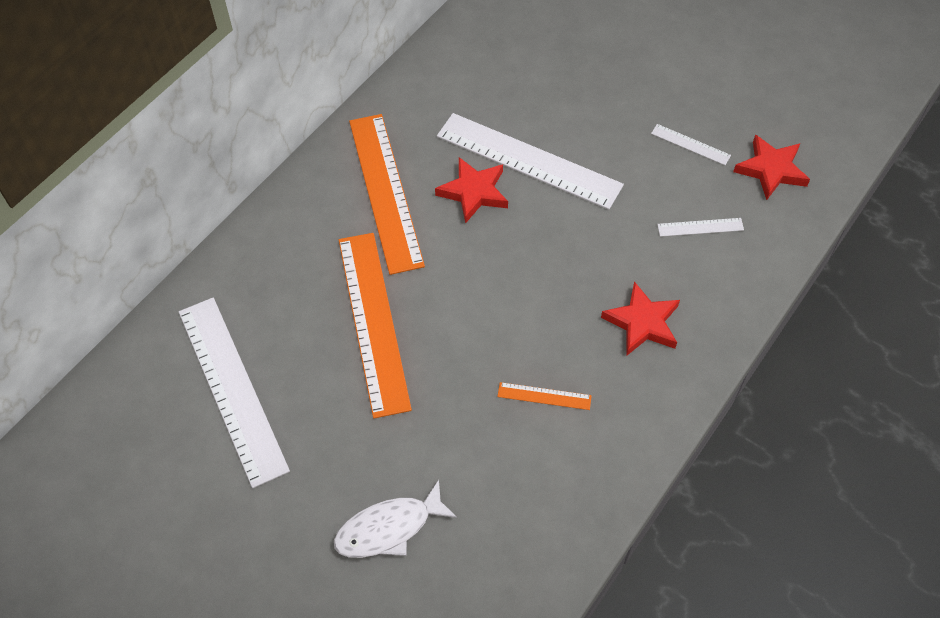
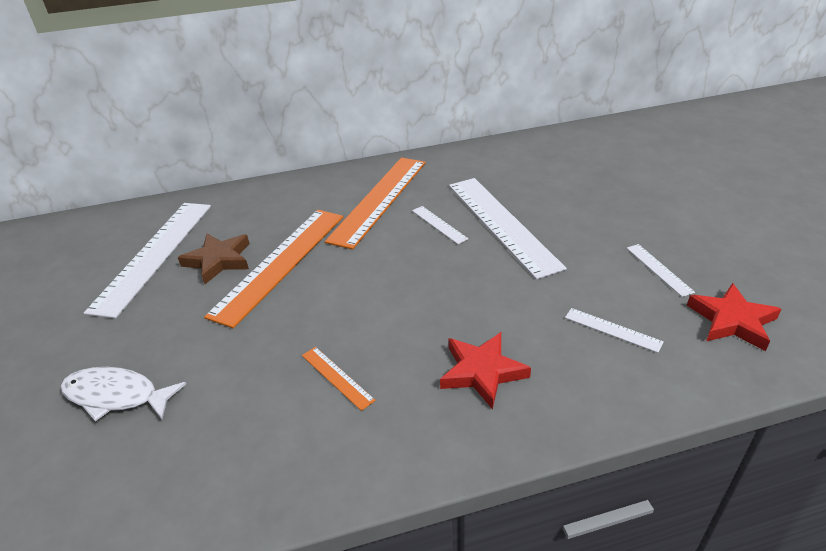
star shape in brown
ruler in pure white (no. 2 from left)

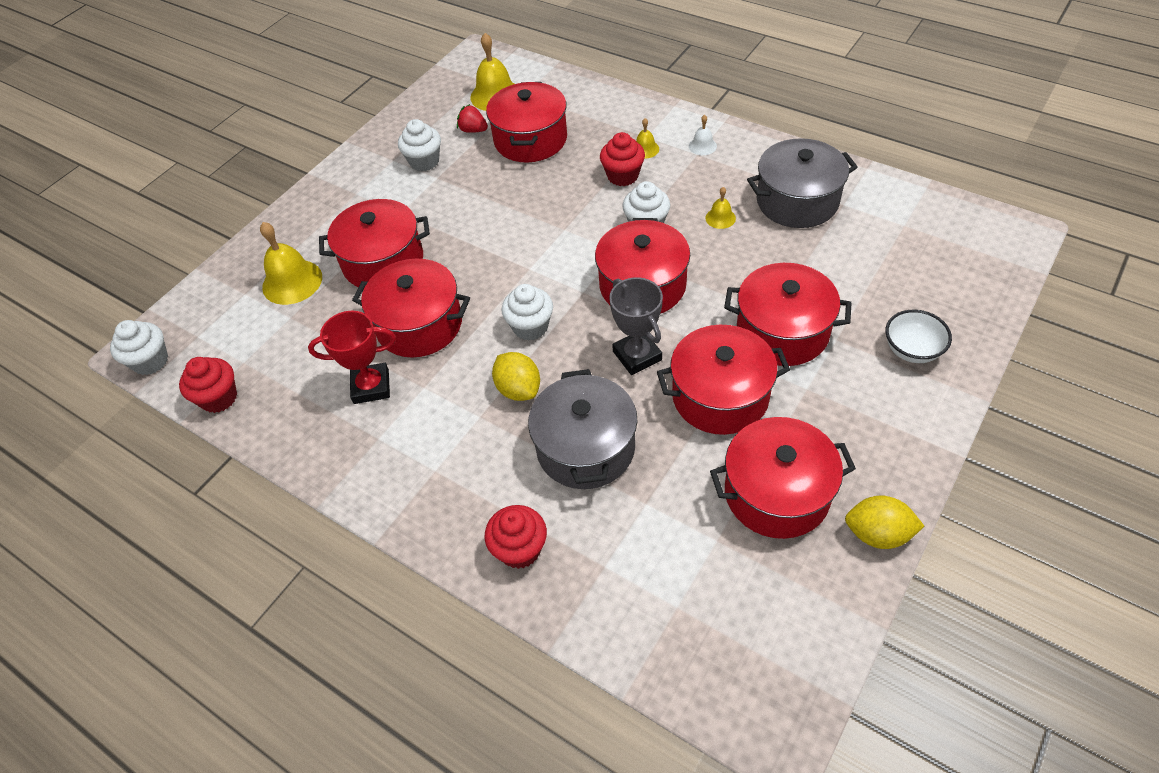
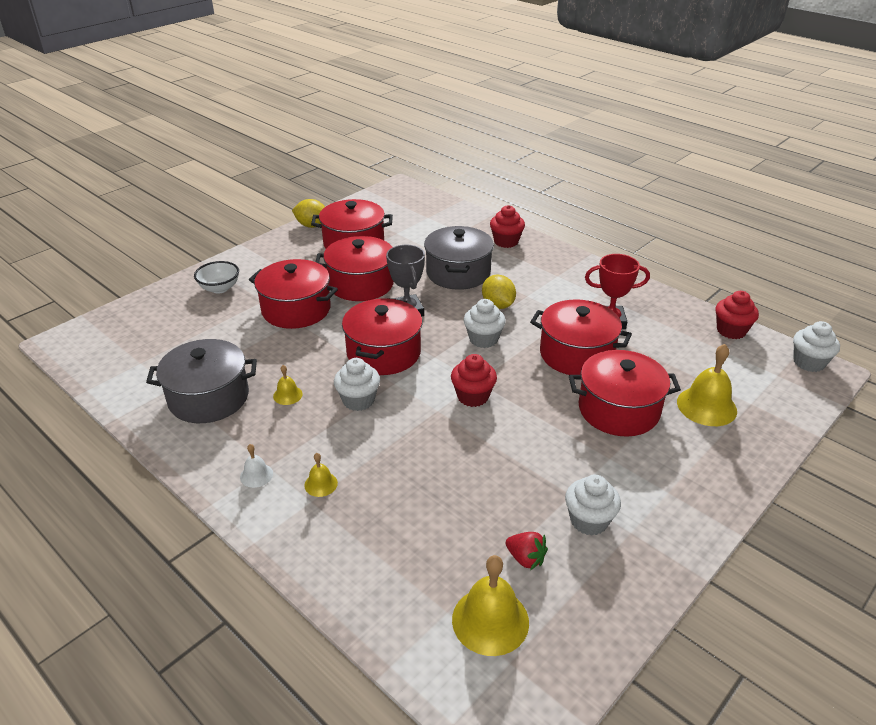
fairy cake in scarlet (no. 1 from left)
cooking pot in scarlet (no. 3 from left in the first image)

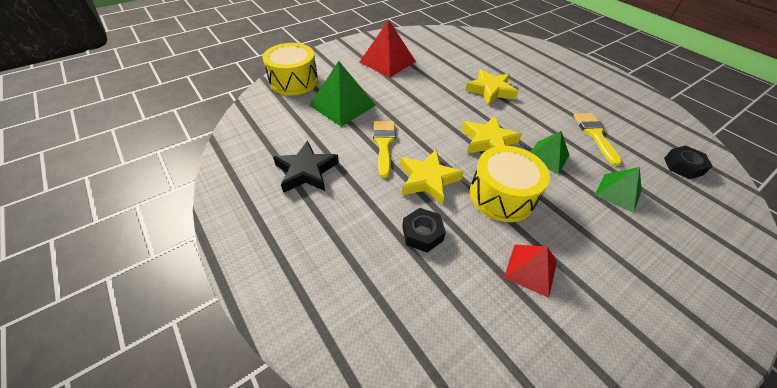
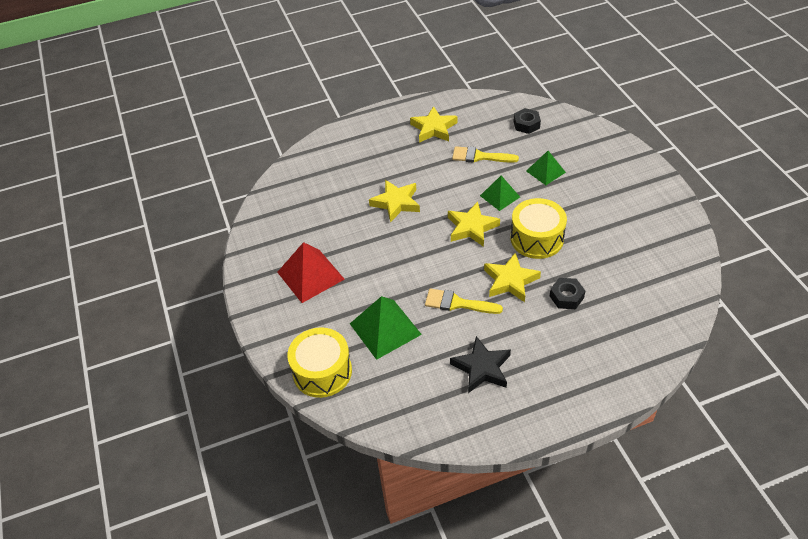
star shape in yellow (no. 2 from left)
solid pyramid in scarlet (no. 2 from left in the first image)

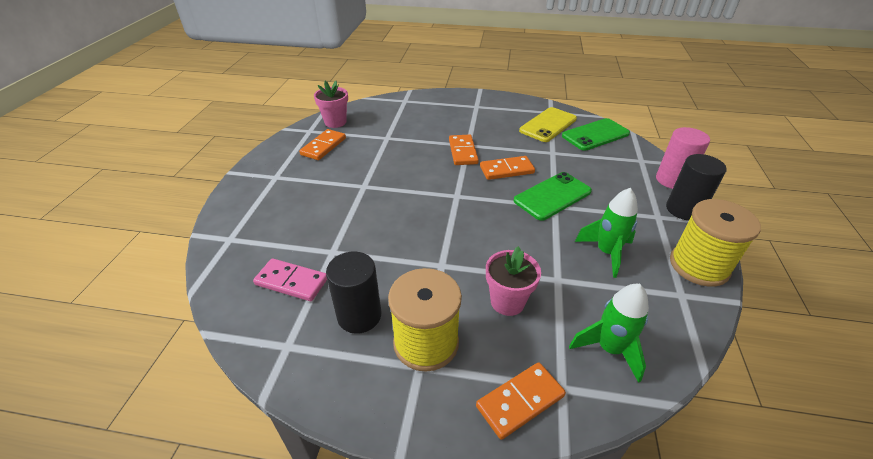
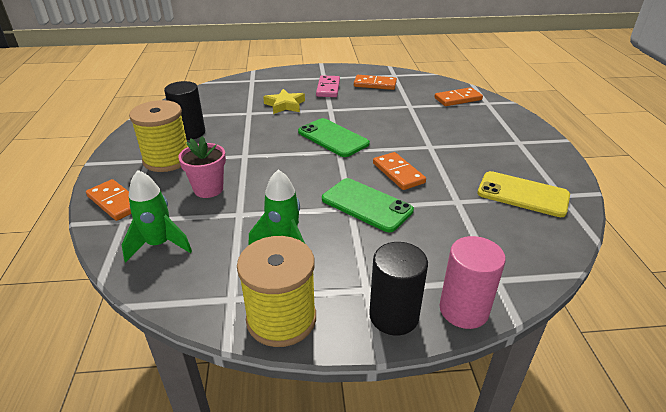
star shape in yellow
mobile phone in leaf-green (no. 1 from left)
domino piece in rosy
domino piece in orange (no. 4 from left)
plant pot in rosy (no. 1 from left in the first image)

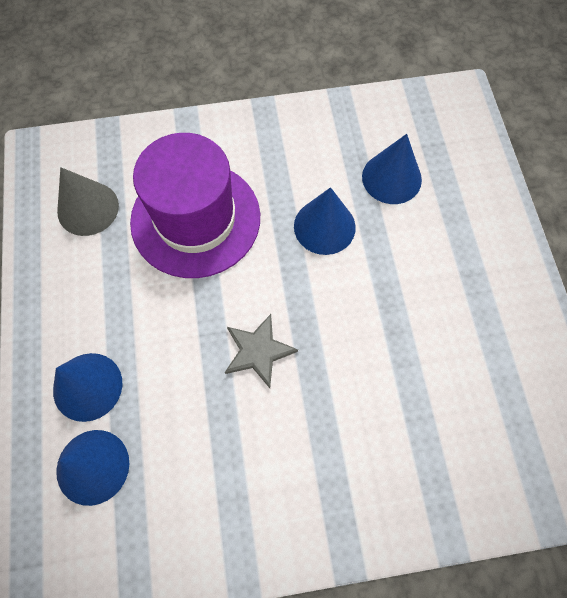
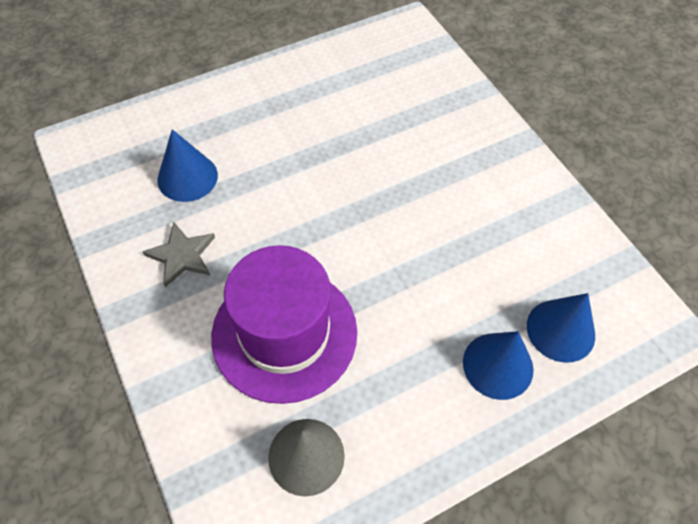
star shape in gray
cone in cobalt (no. 3 from left in the first image)

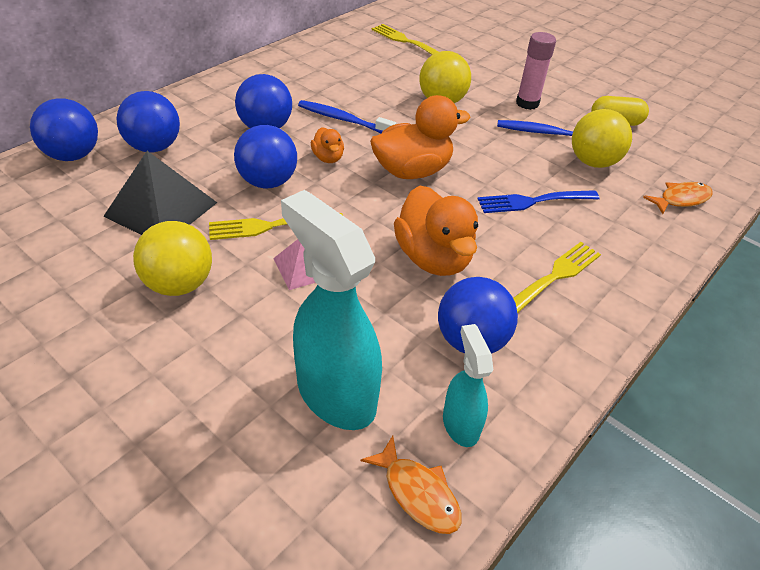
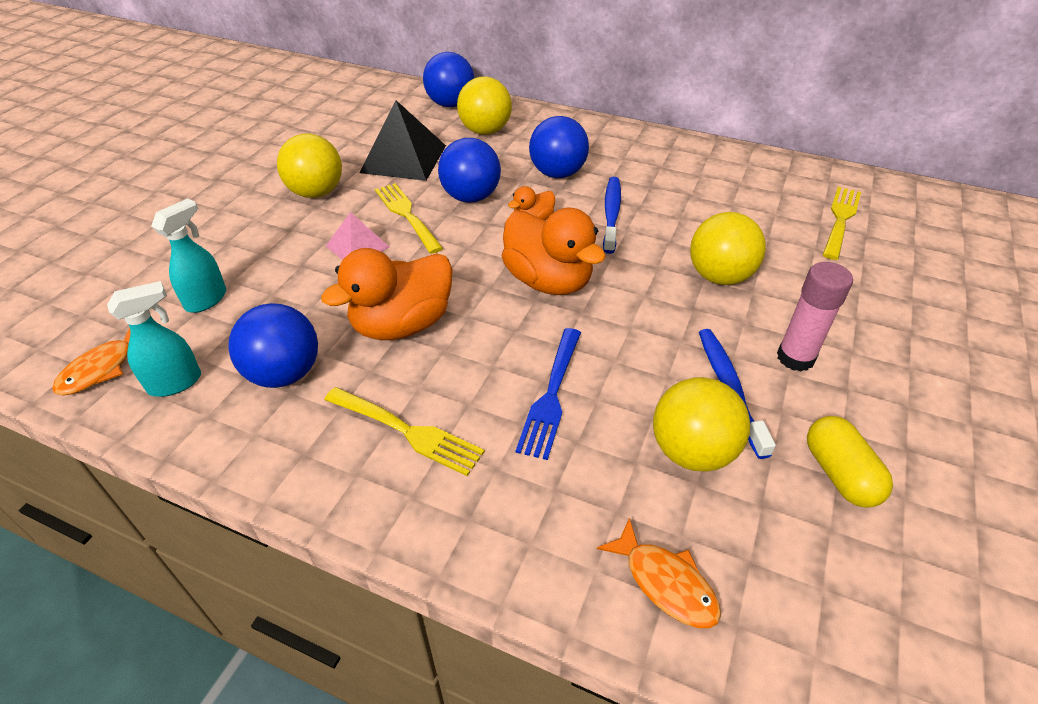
spray bottle in aqua (no. 2 from left)
ball in yellow (no. 2 from left)
dinner fork in cobalt

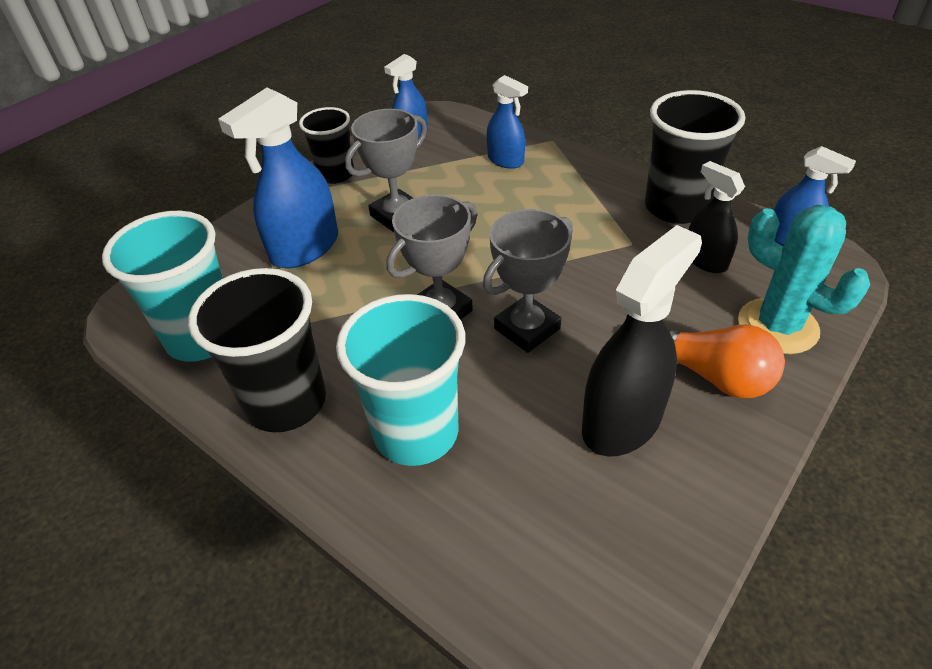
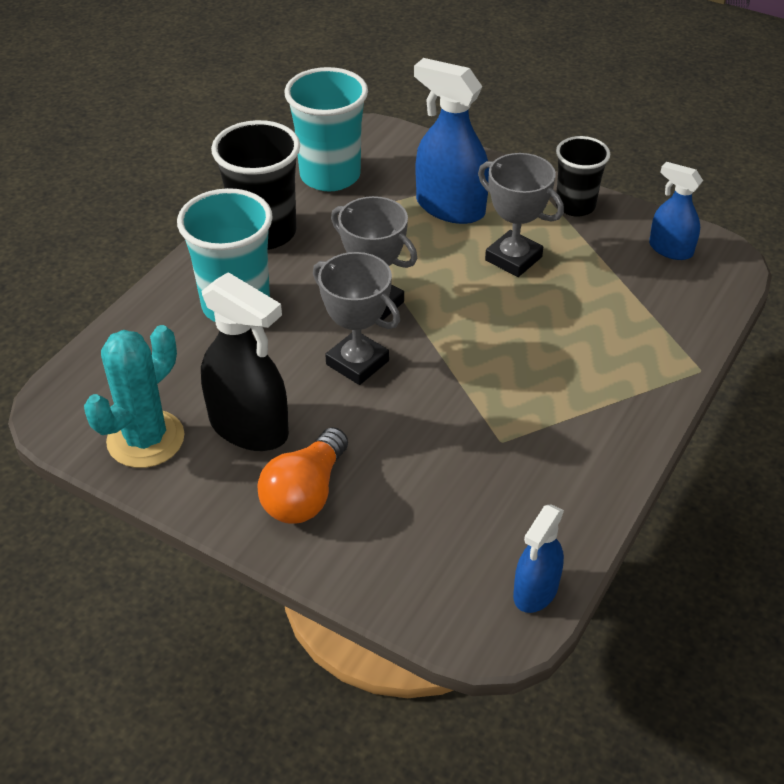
prickly plant in aqua
spray bottle in cobalt (no. 3 from left in the first image)
beaker in black (no. 3 from left in the first image)
spray bottle in black (no. 2 from left in the first image)

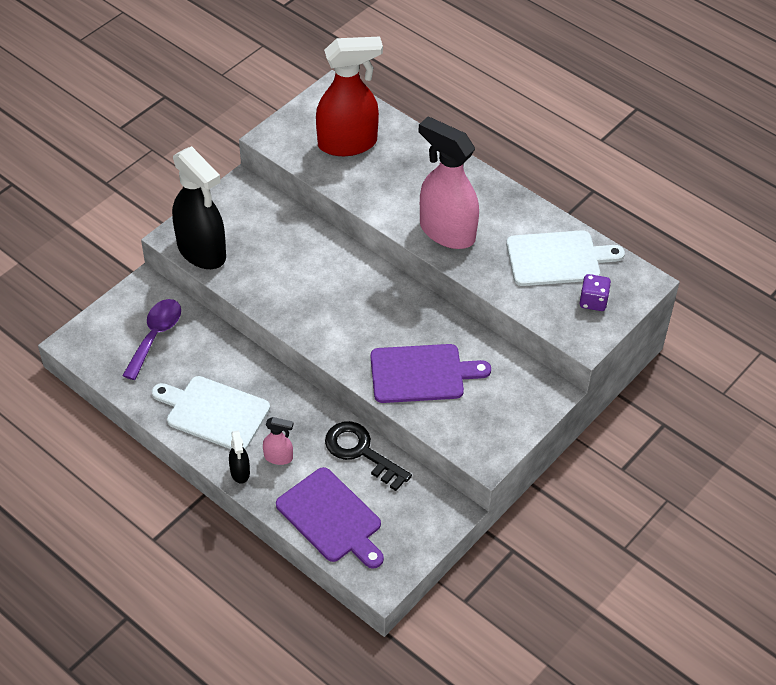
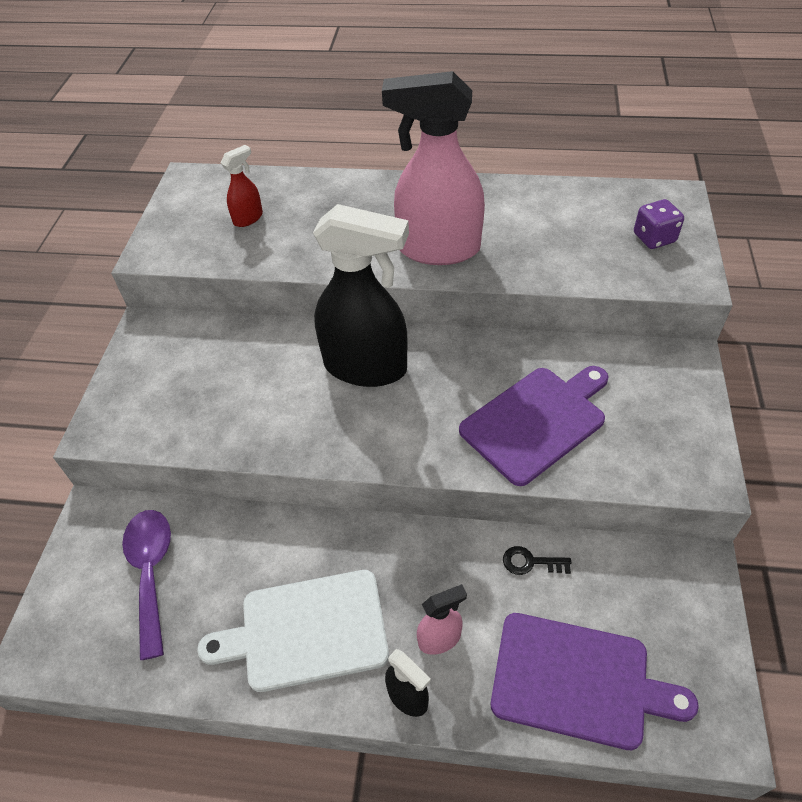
spray bottle in scarlet
spray bottle in black (no. 1 from left)
key in black
chopping board in pure white (no. 2 from left in the first image)

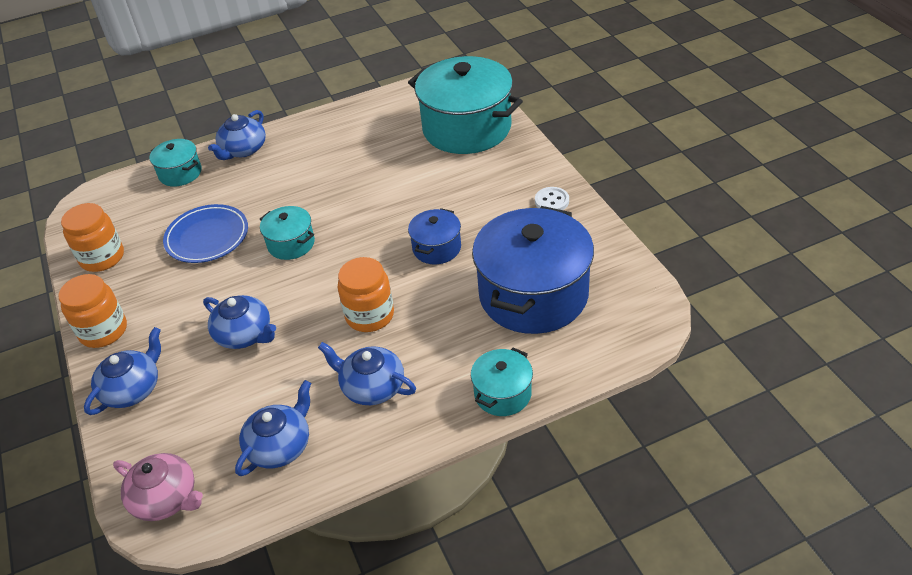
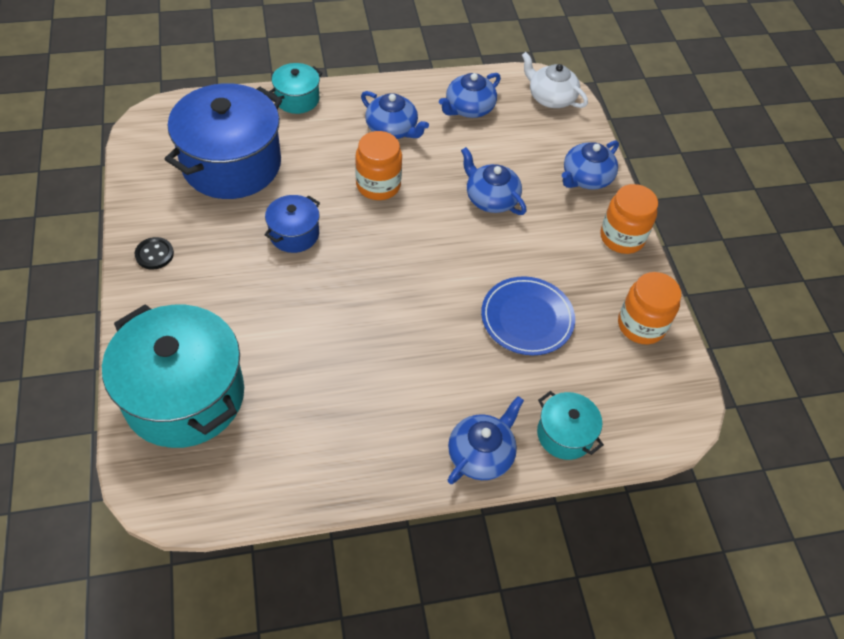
button in black
china teapot in pure white
cooking pot in aqua (no. 2 from left in the first image)

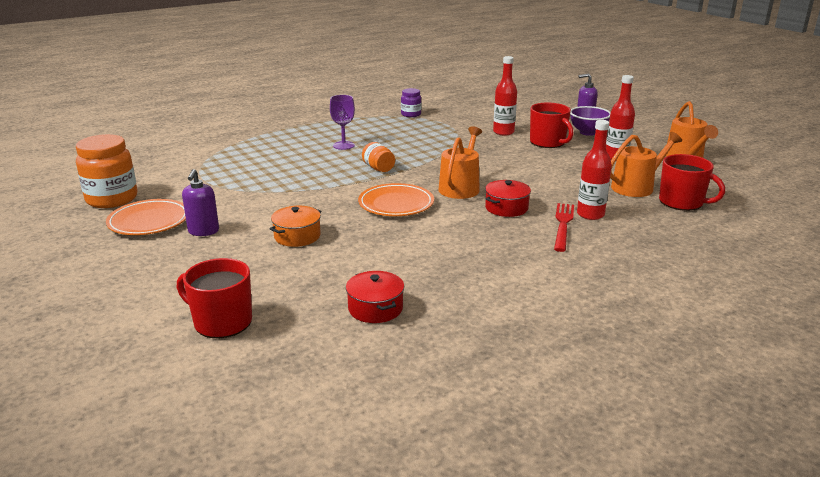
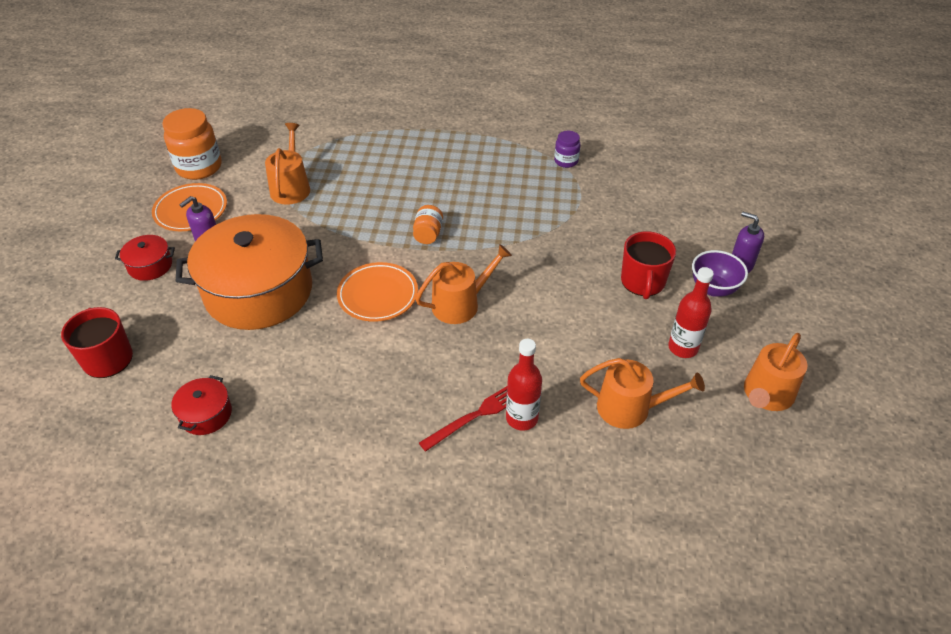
cooking pot in scarlet (no. 1 from left)
cooking pot in orange
watering can in orange (no. 1 from left)
wine glass in royal purple
bottle in scarlet (no. 1 from left in the first image)
mug in scarlet (no. 3 from left in the first image)

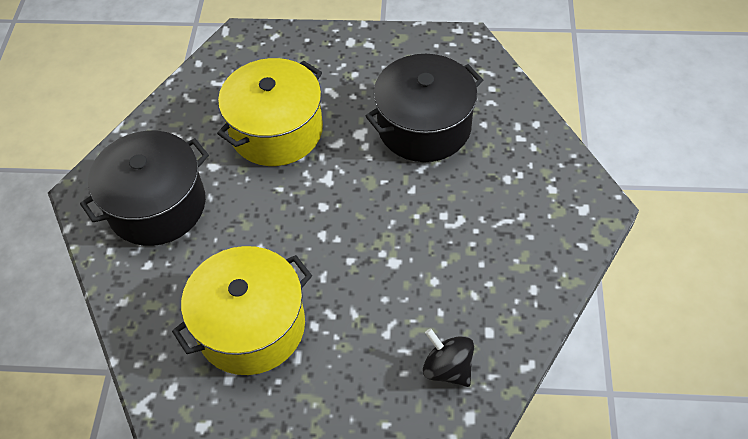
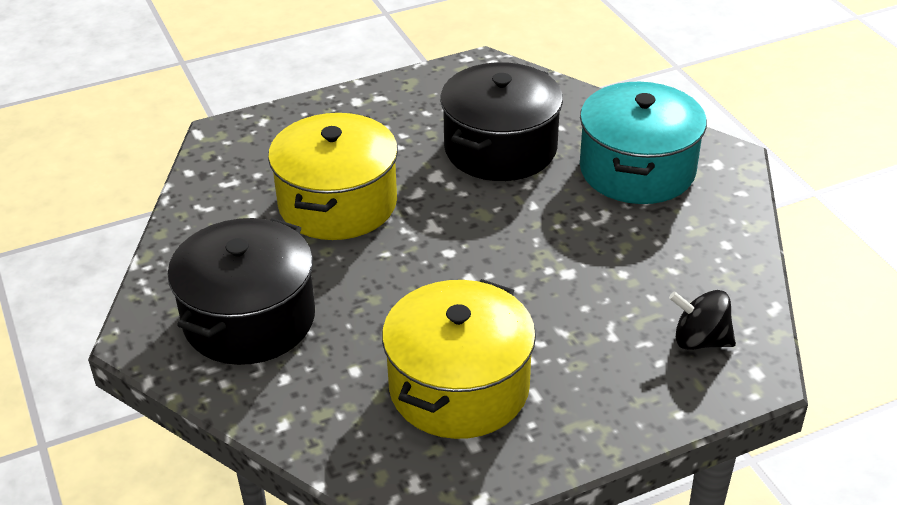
cooking pot in aqua

